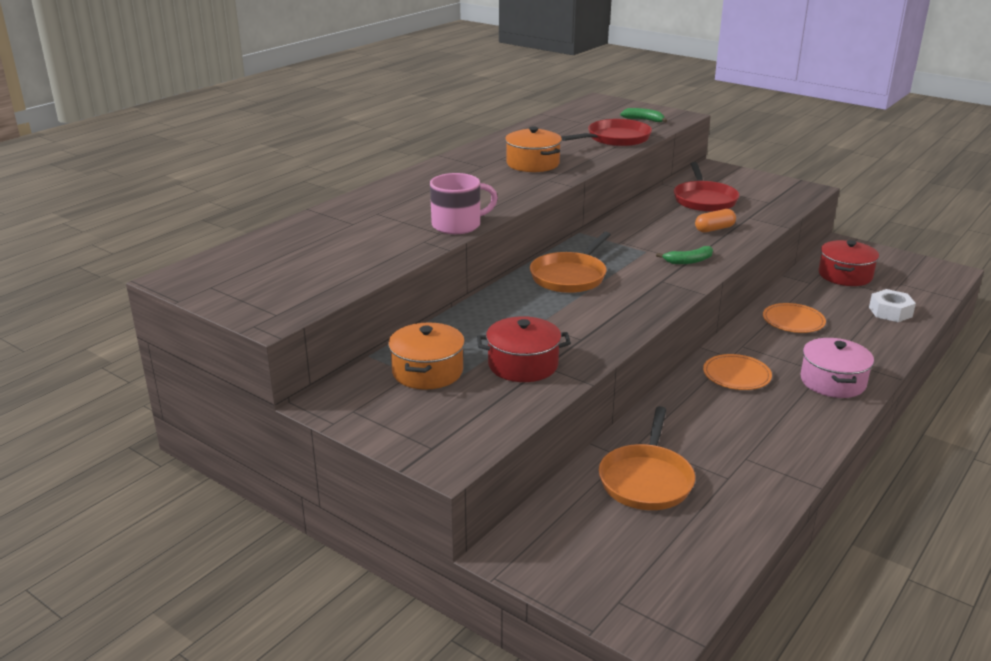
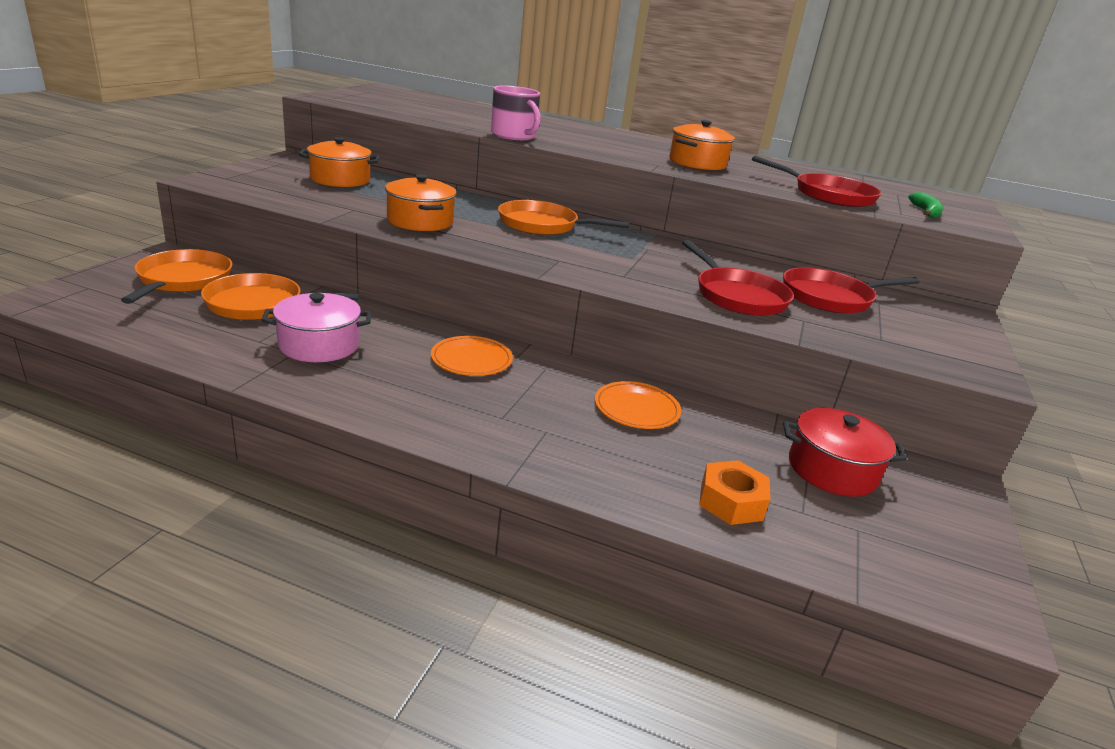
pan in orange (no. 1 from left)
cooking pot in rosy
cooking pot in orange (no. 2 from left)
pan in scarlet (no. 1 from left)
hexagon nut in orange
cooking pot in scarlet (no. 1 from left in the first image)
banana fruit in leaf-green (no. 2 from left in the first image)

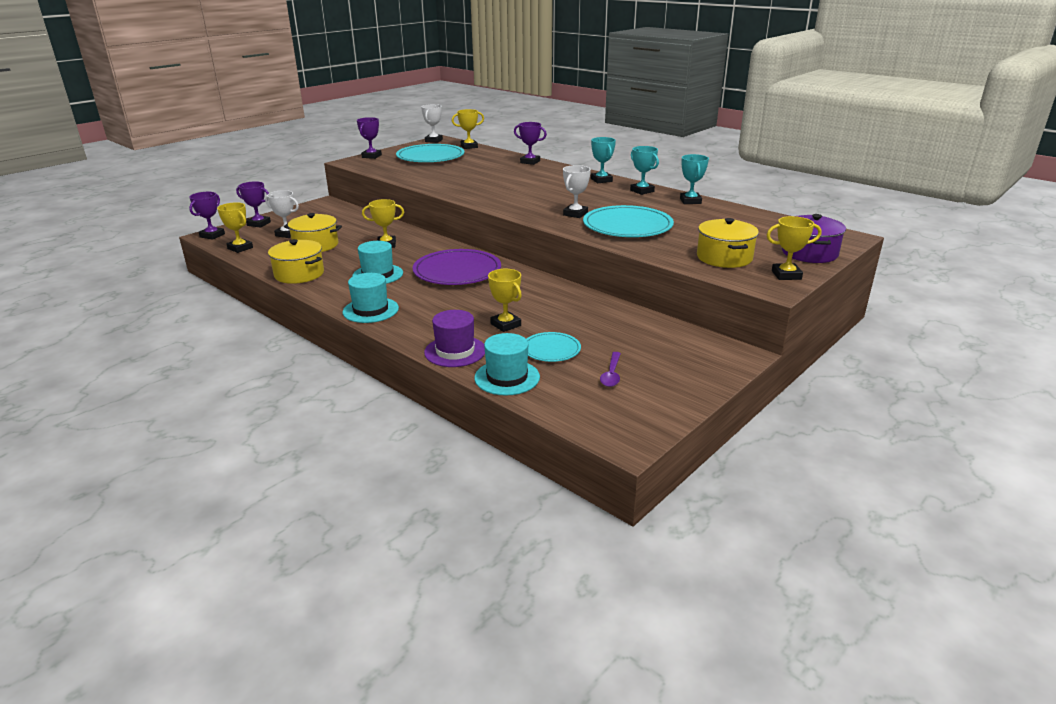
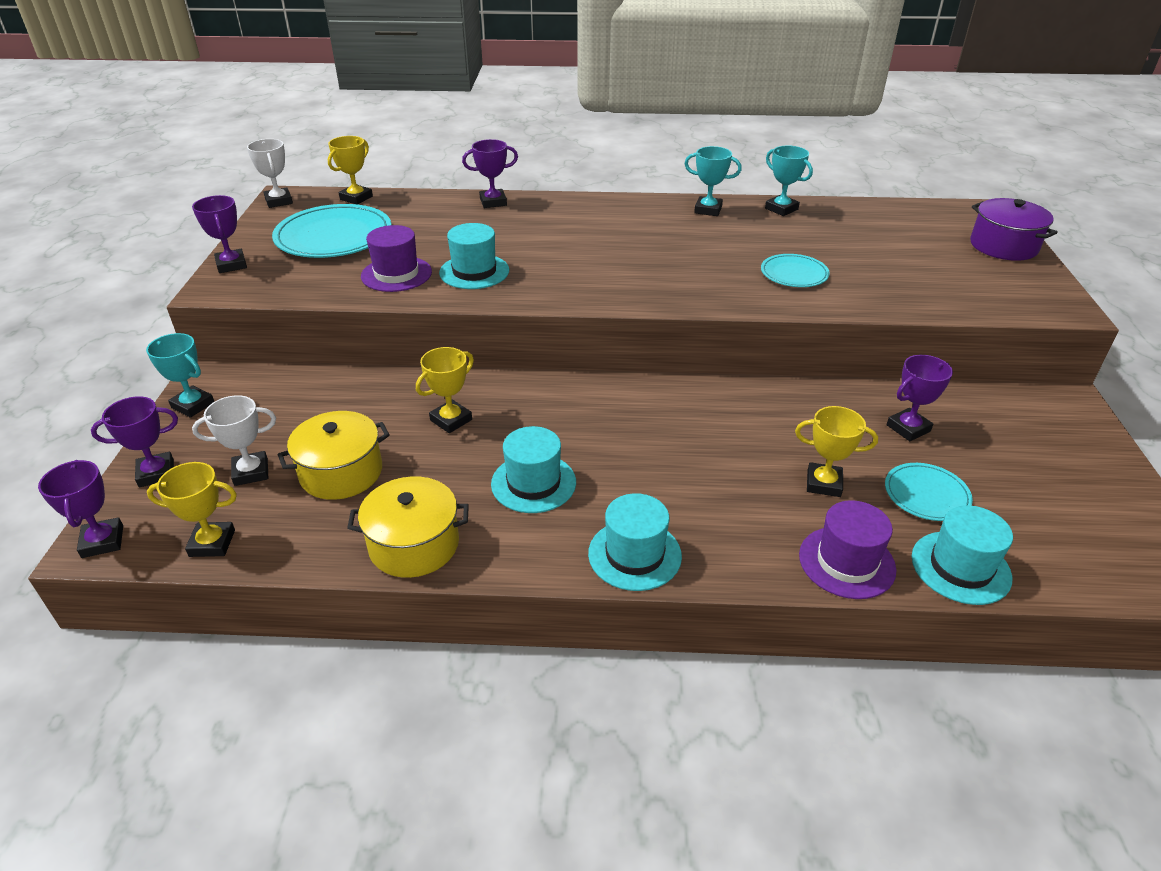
prize cup in aqua (no. 1 from left)
hat in royal purple (no. 1 from left)
hat in aqua (no. 1 from left)
dinner plate in aqua (no. 2 from left)
prize cup in royal purple (no. 5 from left)
dinner plate in royal purple
prize cup in pure white (no. 3 from left in the first image)
teaspoon in royal purple
cooking pot in yellow (no. 3 from left in the first image)
prize cup in yellow (no. 5 from left in the first image)

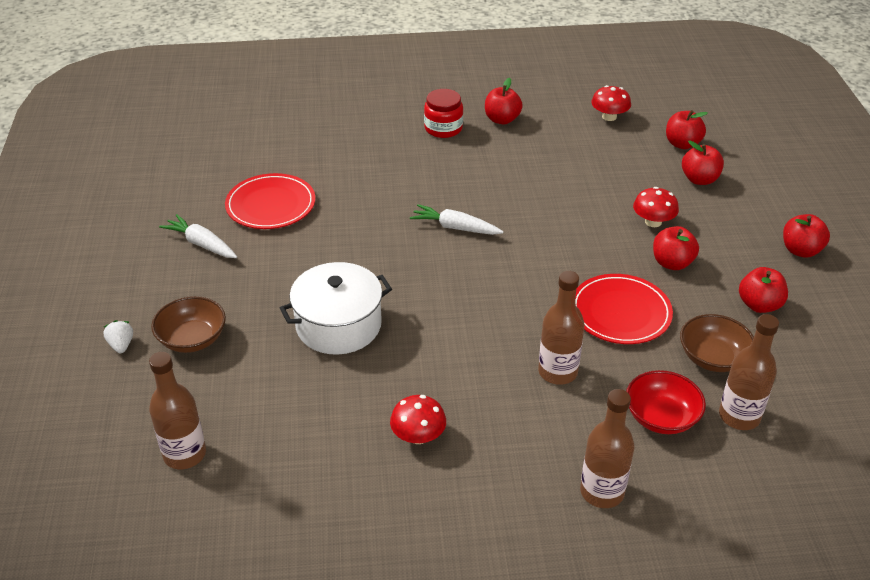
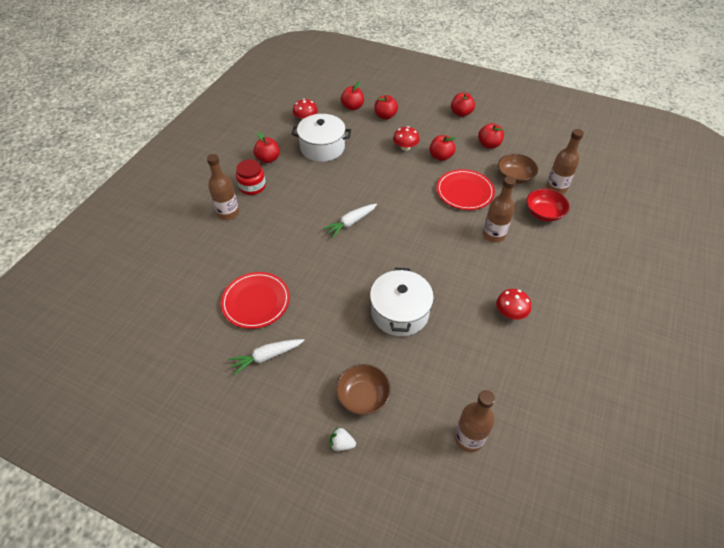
bottle in brown (no. 1 from left)
cooking pot in pure white (no. 1 from left)

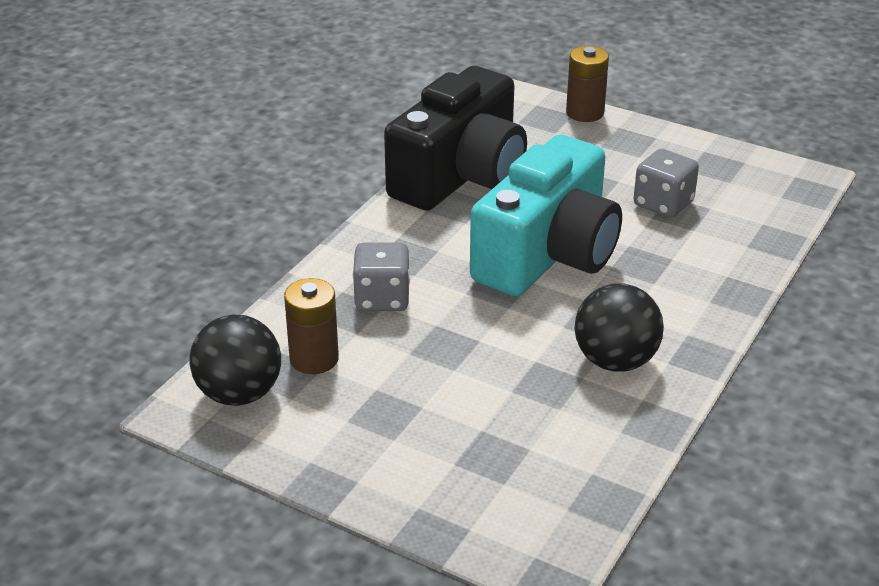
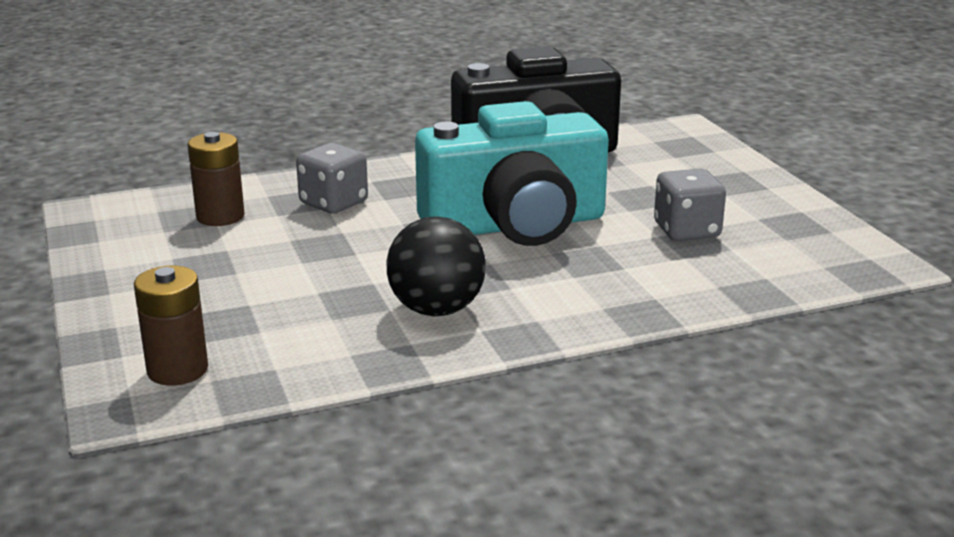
battery in brown (no. 1 from left)
ball in black (no. 1 from left in the first image)

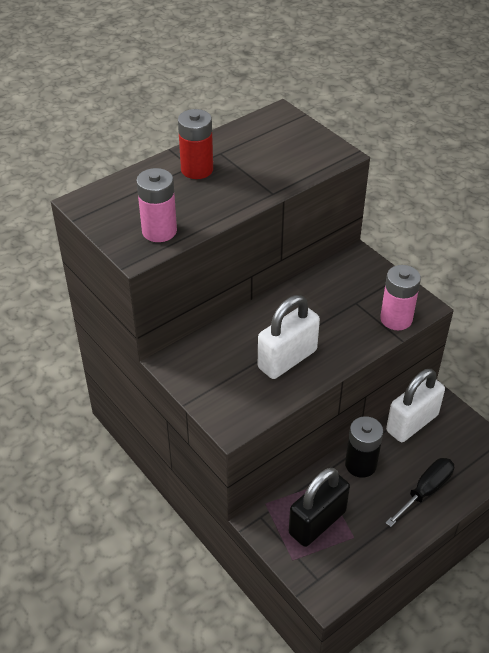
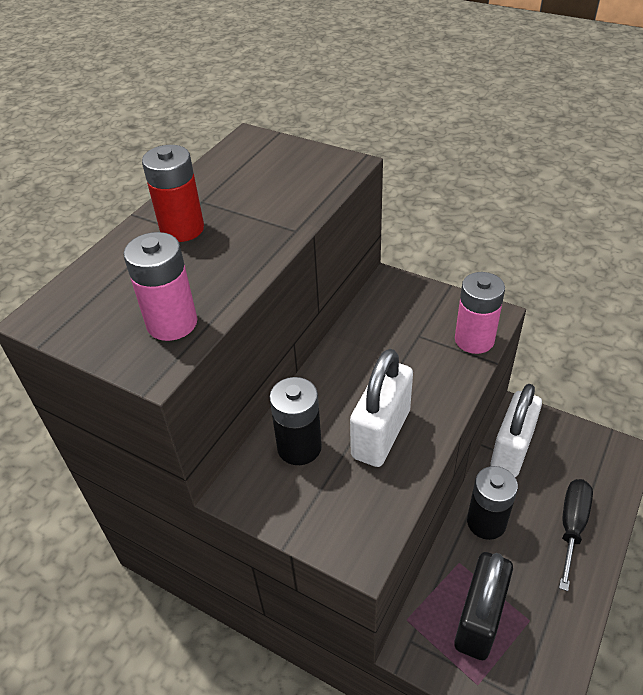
battery in black (no. 1 from left)

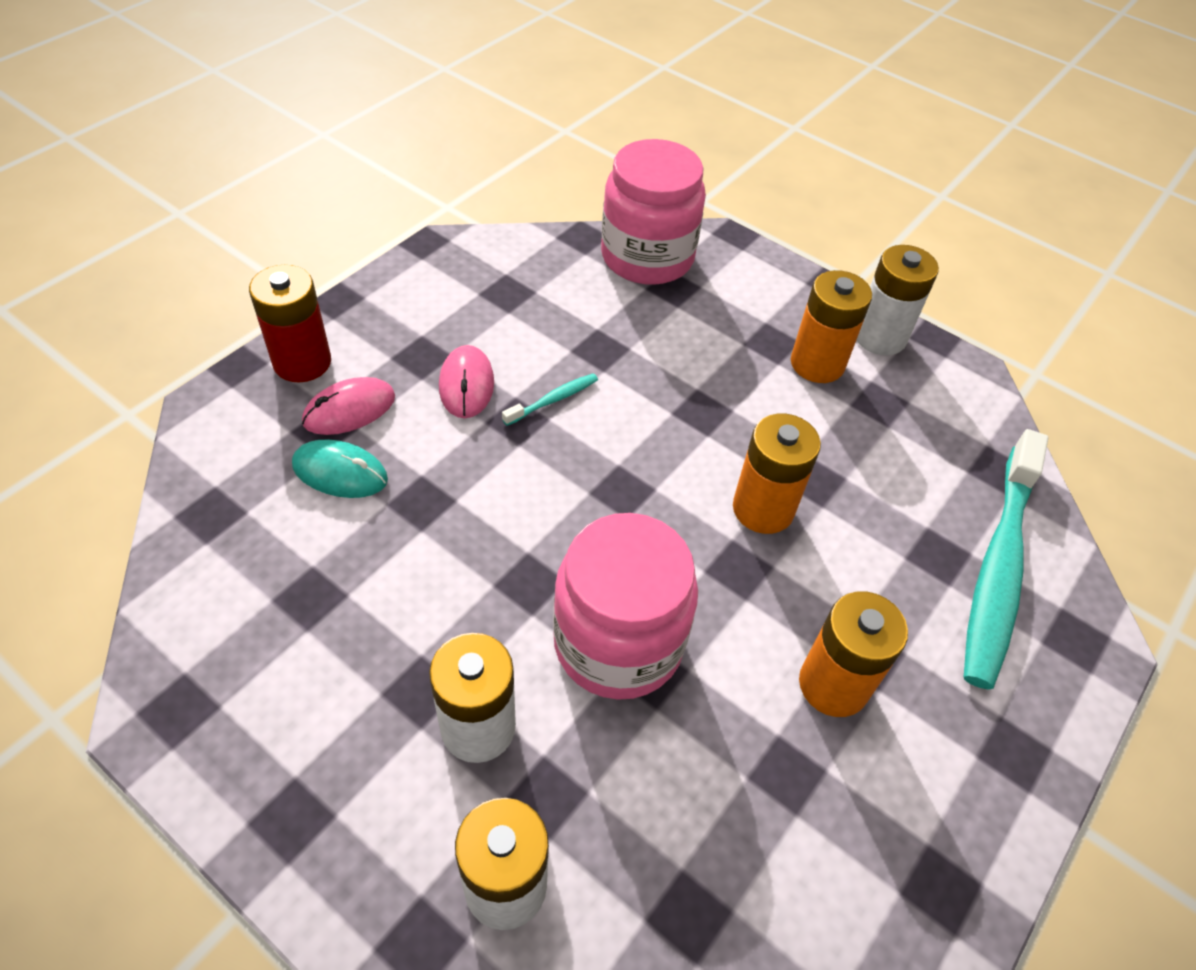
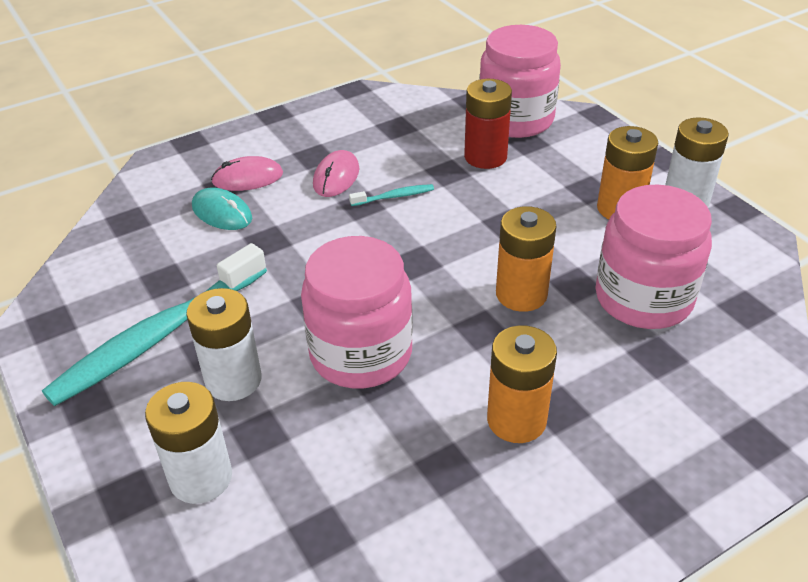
dental brush in aqua (no. 1 from left)
battery in scarlet
preserve jar in rosy (no. 3 from left)

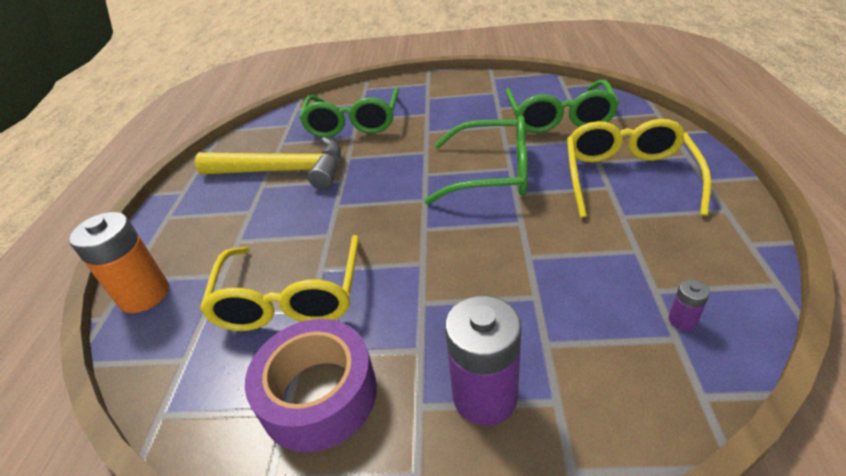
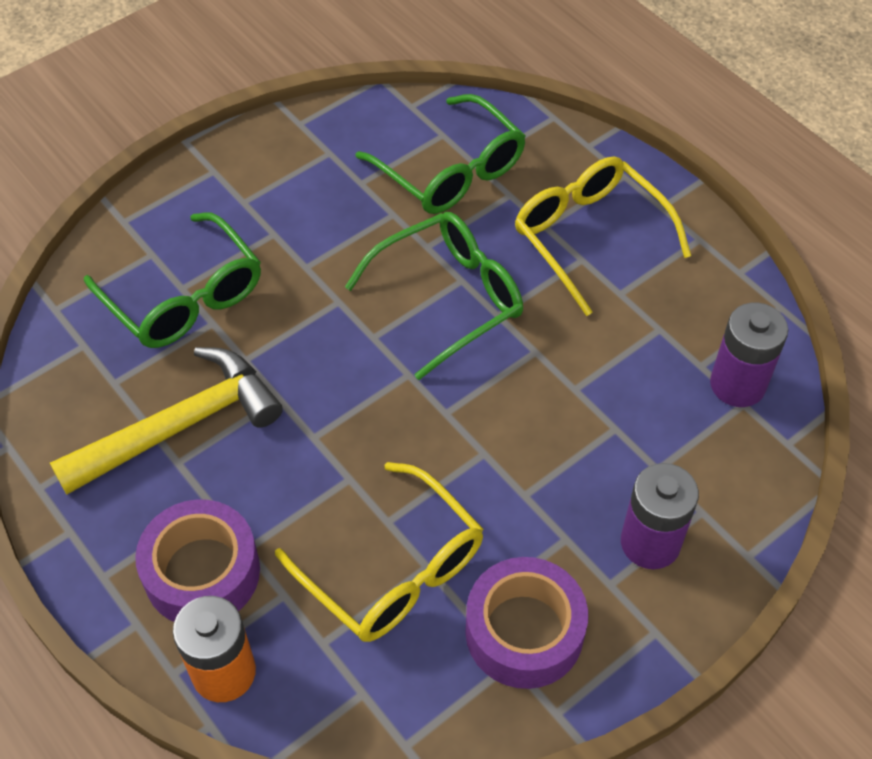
sticky tape in royal purple (no. 1 from left)
battery in royal purple (no. 2 from left)

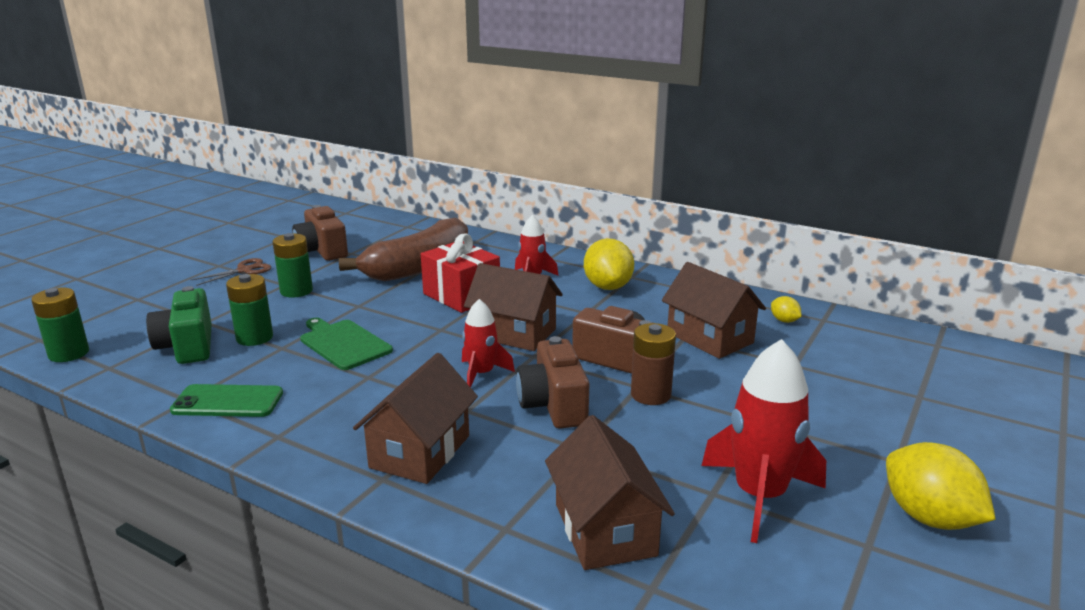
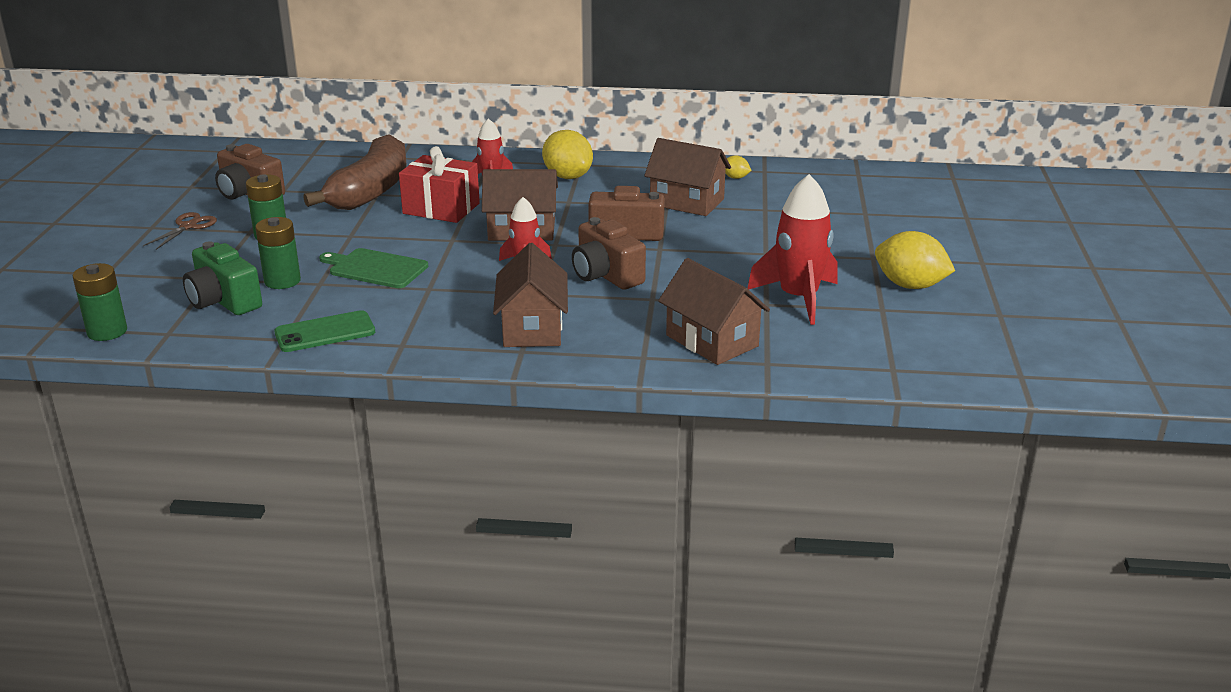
battery in brown

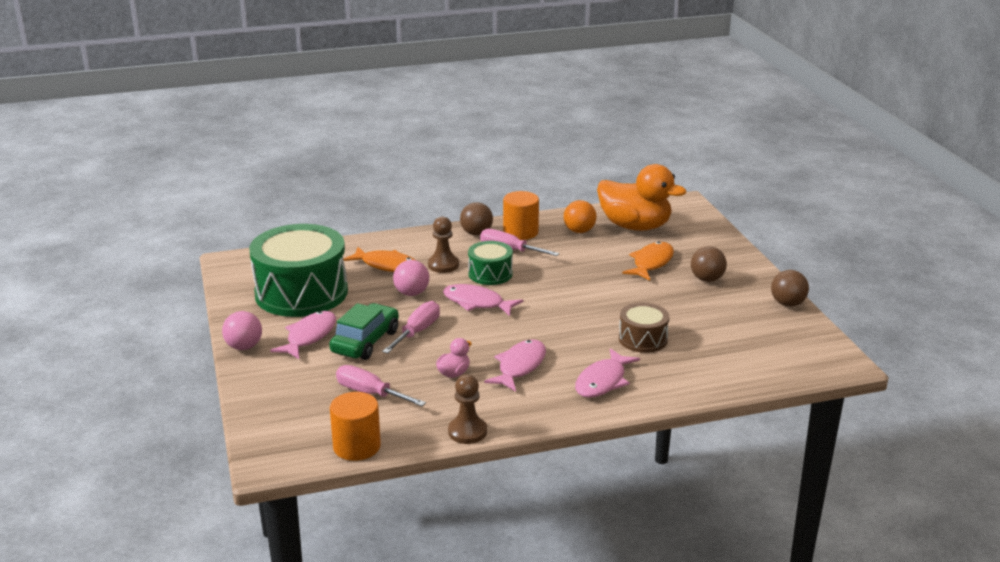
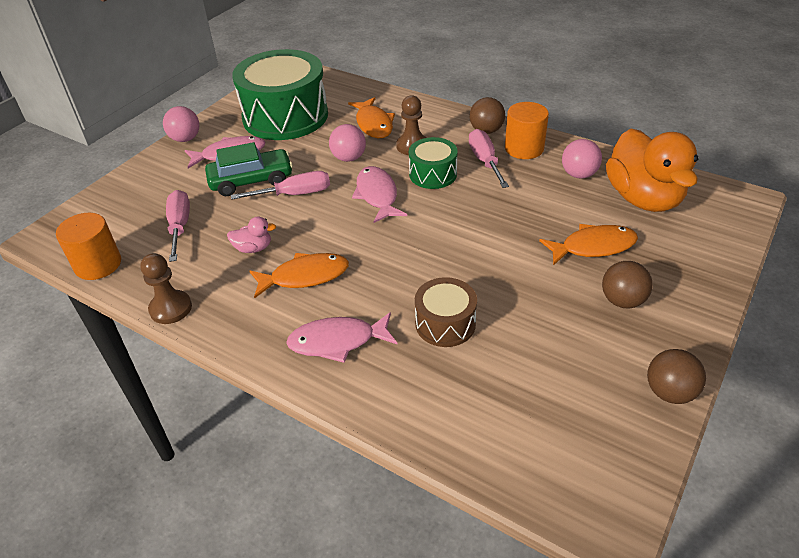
toy fish in orange (no. 1 from left)
ball in rosy (no. 3 from left)

